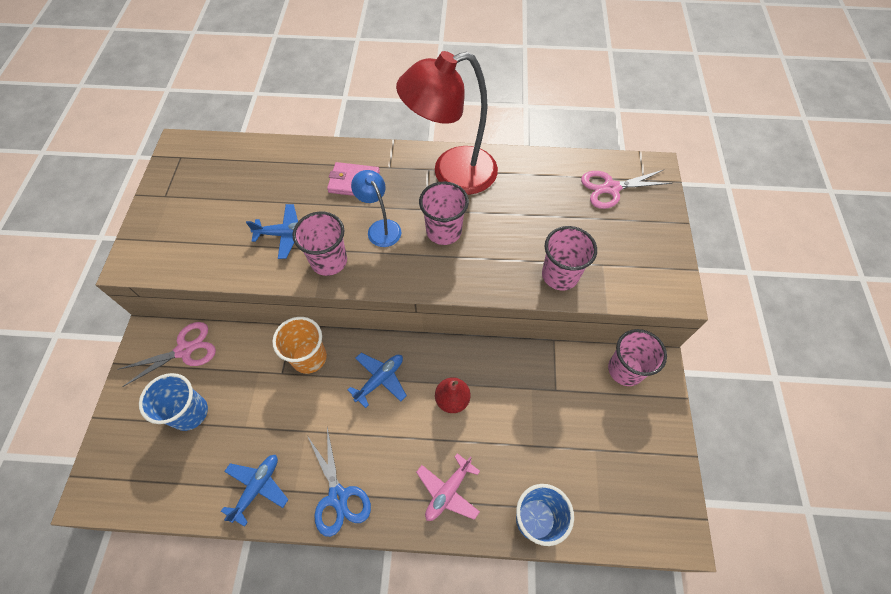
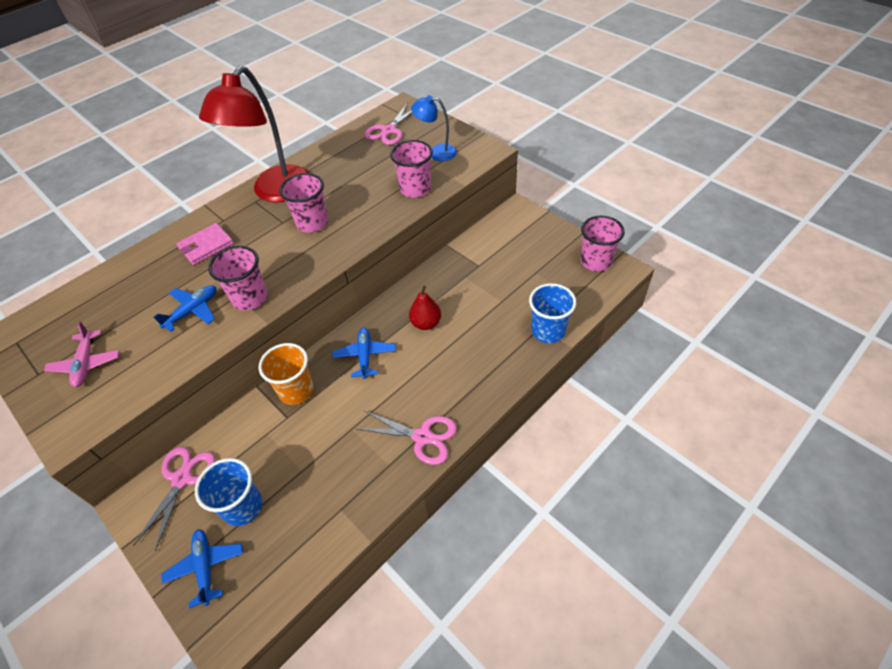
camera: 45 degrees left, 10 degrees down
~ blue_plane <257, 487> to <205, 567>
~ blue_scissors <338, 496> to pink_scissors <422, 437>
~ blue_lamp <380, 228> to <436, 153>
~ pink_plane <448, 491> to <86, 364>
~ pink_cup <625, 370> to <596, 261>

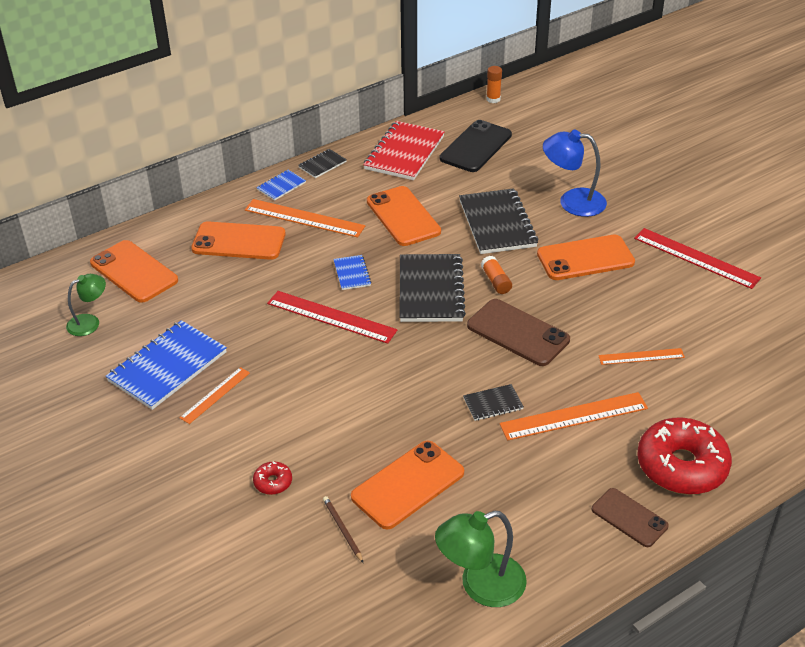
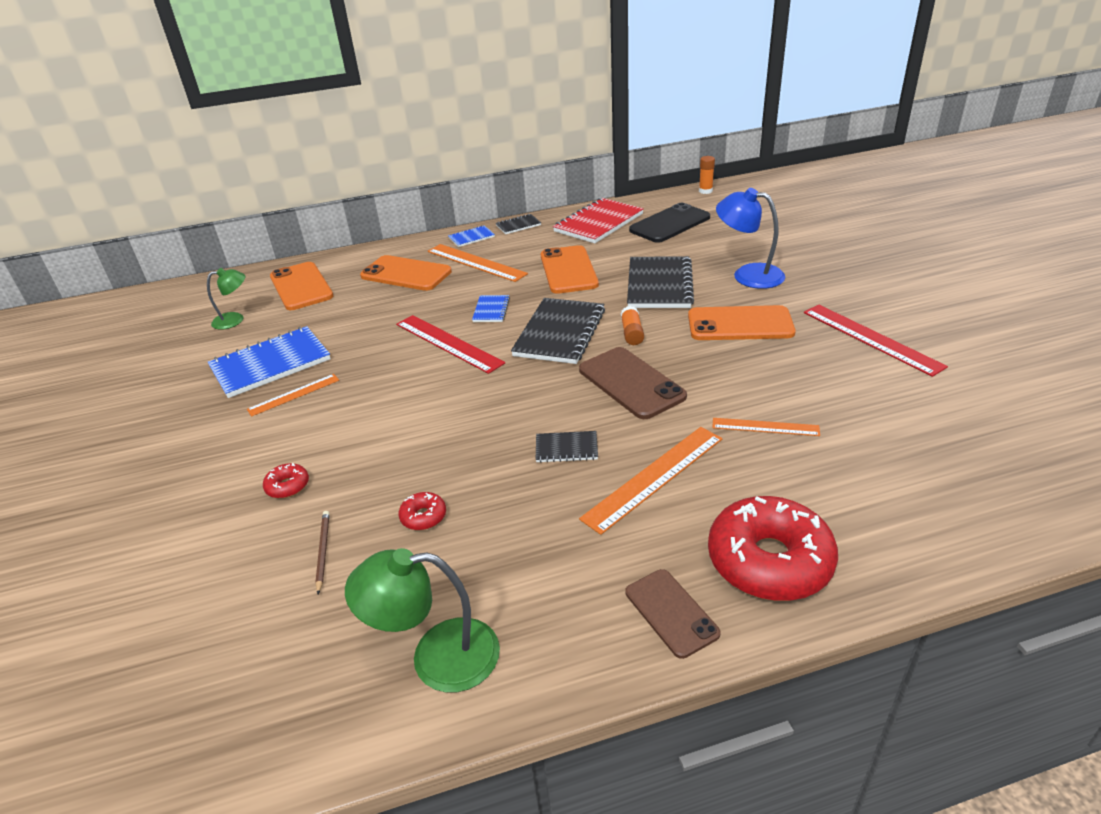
camera: 20 degrees right, 5 degrees down
~ orange_phone <408, 485> to red_donut <423, 516>
~ orange_ruler <574, 416> = <654, 477> 45 degrees counterclockwise

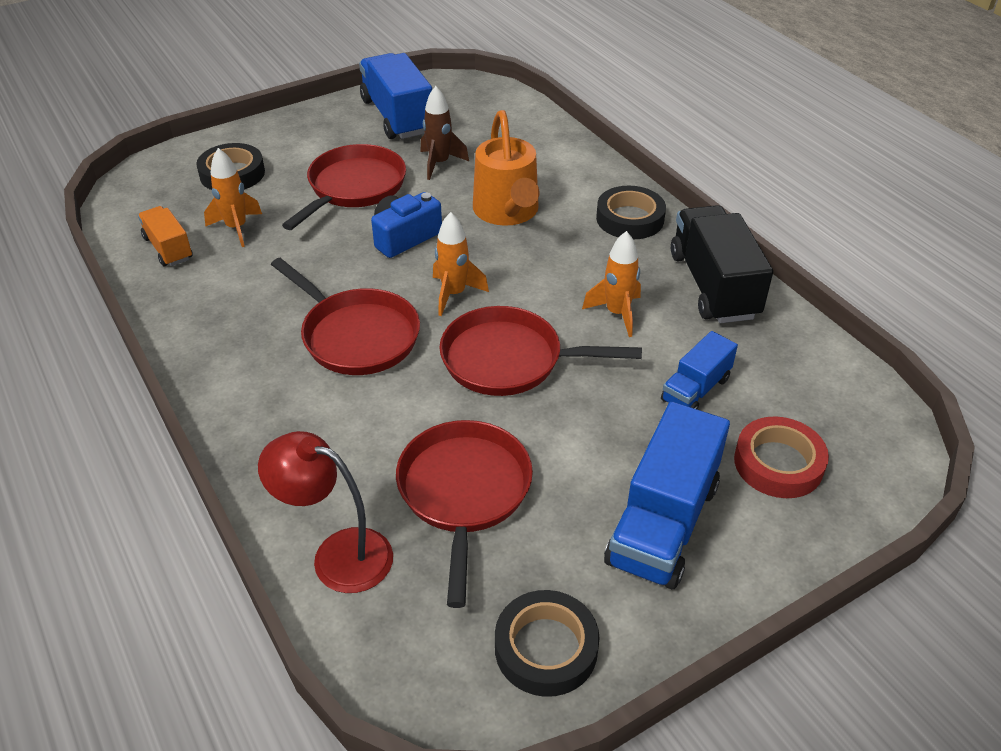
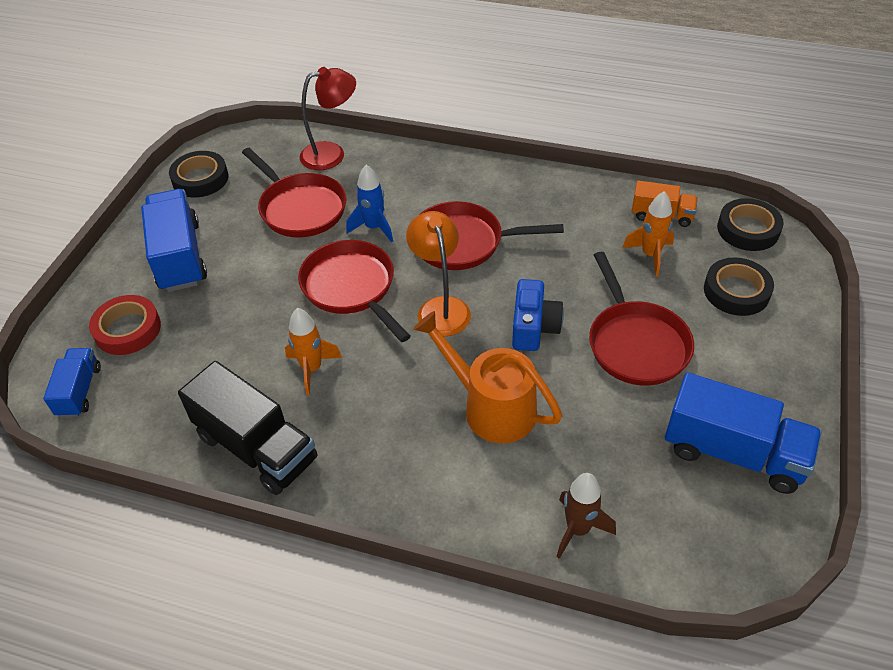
camera: 140 degrees right, 5 degrees up
~ brown_rocket <439, 163> to <578, 529>
~ orange_rocket <454, 294> to orange_lamp <440, 308>
~ red_pan <510, 360> = <351, 288> 90 degrees counterclockwise
~ black_tape <630, 219> to <748, 229>
~ blue_truck <695, 389> to <79, 391>
+ blue_rocket <374, 228>

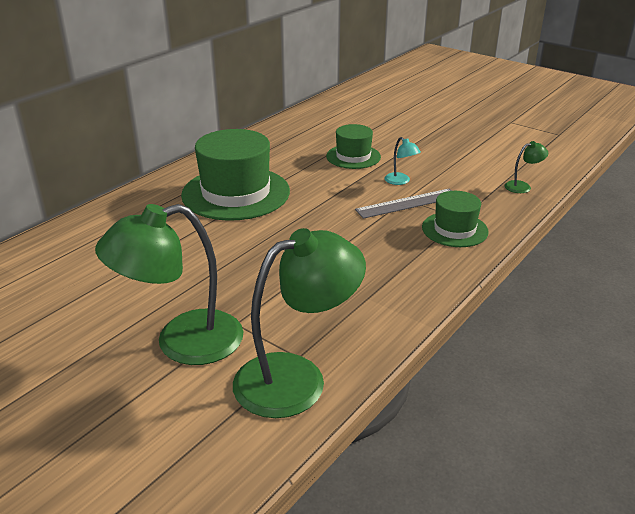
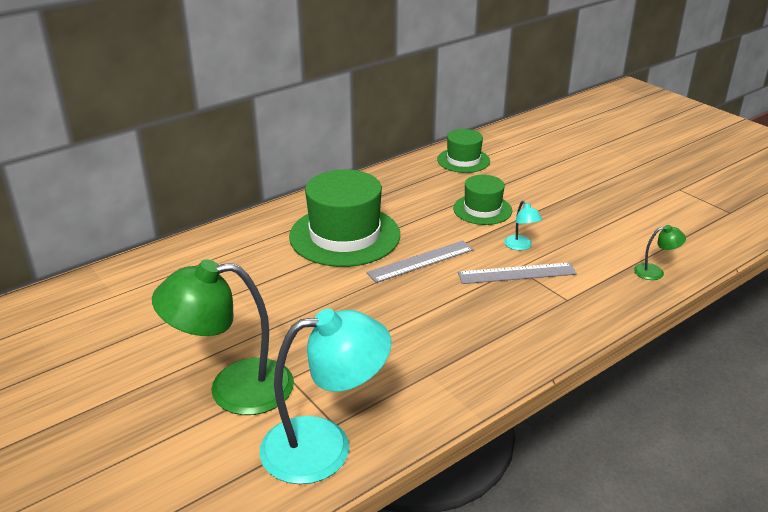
camera: 15 degrees right, 0 degrees up
~ green_lamp <297, 378> to turquoise_lamp <325, 446>
~ green_hat <454, 229> to <463, 160>
+ grey_ruler <420, 261>

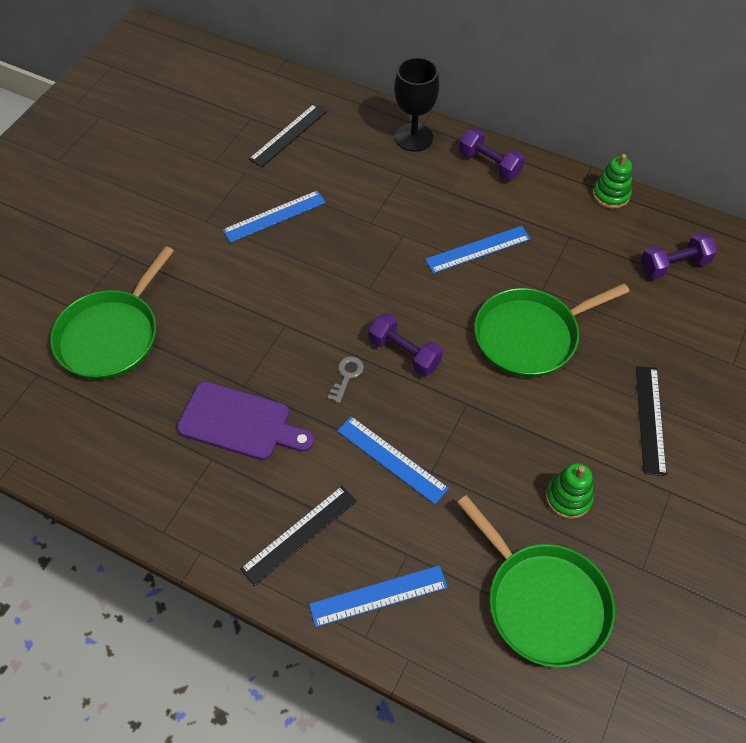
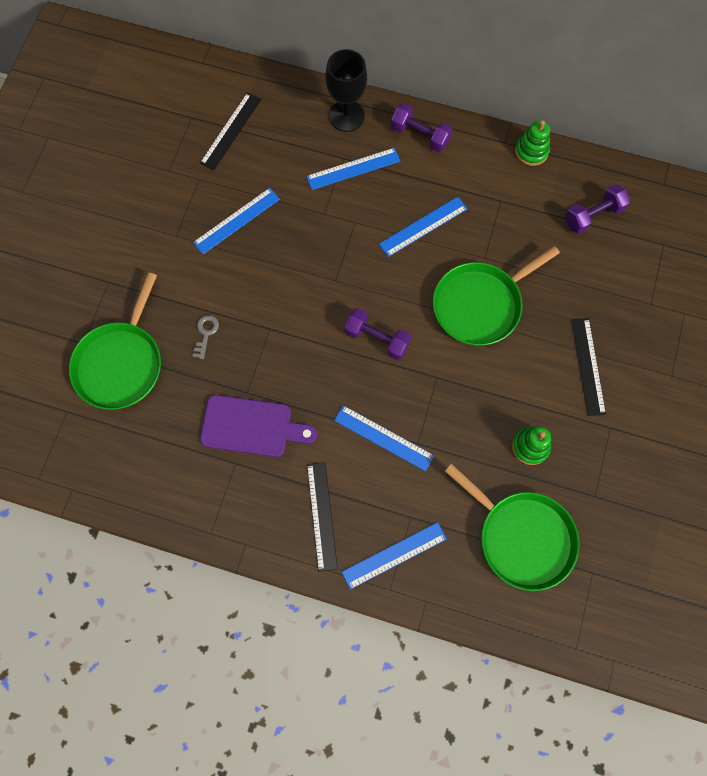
camera: 10 degrees left, 15 degrees up
~ black_ruler <299, 534> = <321, 515> 45 degrees counterclockwise
~ grey_key <347, 376> to <206, 333>
+ blue_ruler <353, 169>

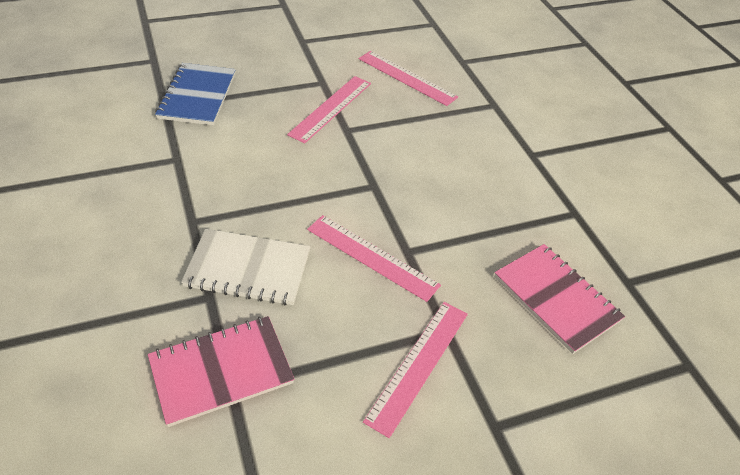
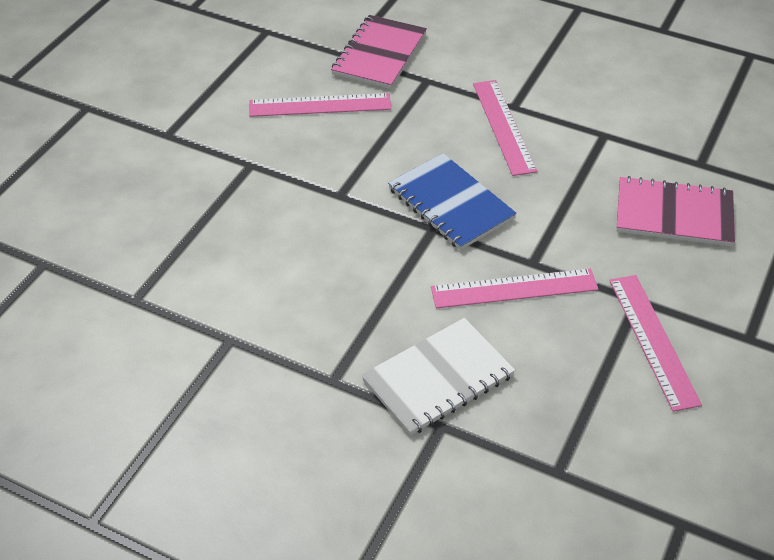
camera: 40 degrees left, 0 degrees up
~ pink_notebook <221, 371> to <379, 54>
~ blue_notebook <197, 96> to <451, 204>
~ pink_ruler <331, 108> to <504, 126>

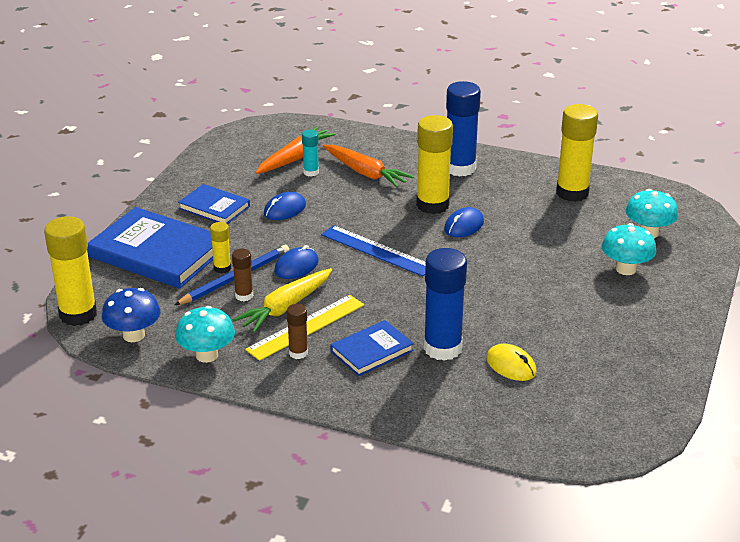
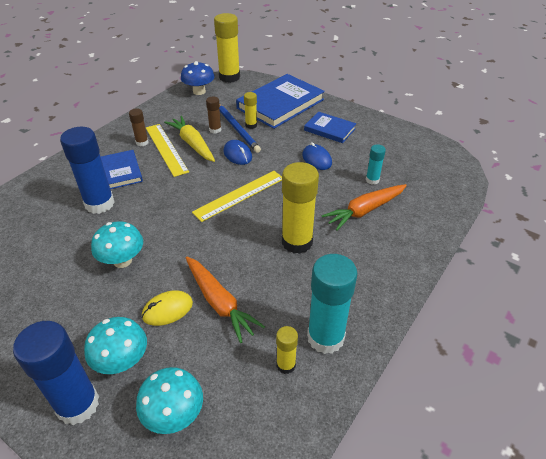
camera: 105 degrees right, 10 degrees up
~ turquoise_mushroom <207, 355> to <122, 260>
~ blue_book <214, 207> = <329, 129> 75 degrees clockwise
~ orange_carrot <295, 158> to <219, 302>
~ blue_ruler <376, 250> to yellow_ruler <239, 195>
- blue_mouse <464, 226>
~ blue_glue_stick <460, 168> to <78, 404>
~ yellow_mouse <511, 365> to <167, 310>
~ yellow_glue_stick <572, 193> = <286, 365> x0.50
+ turquoise_glue_stick <325, 337>

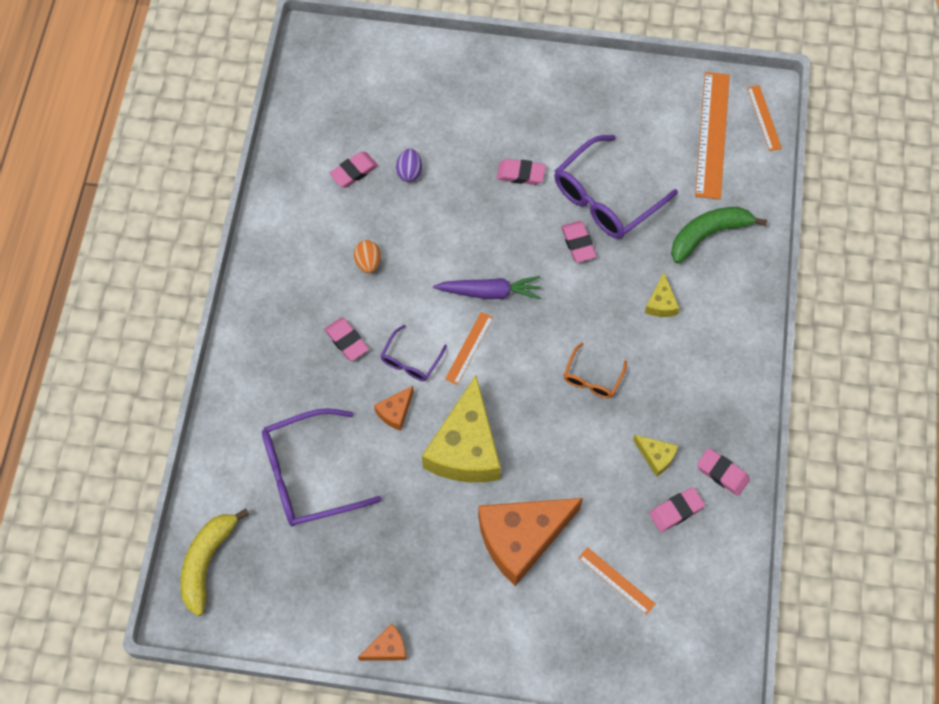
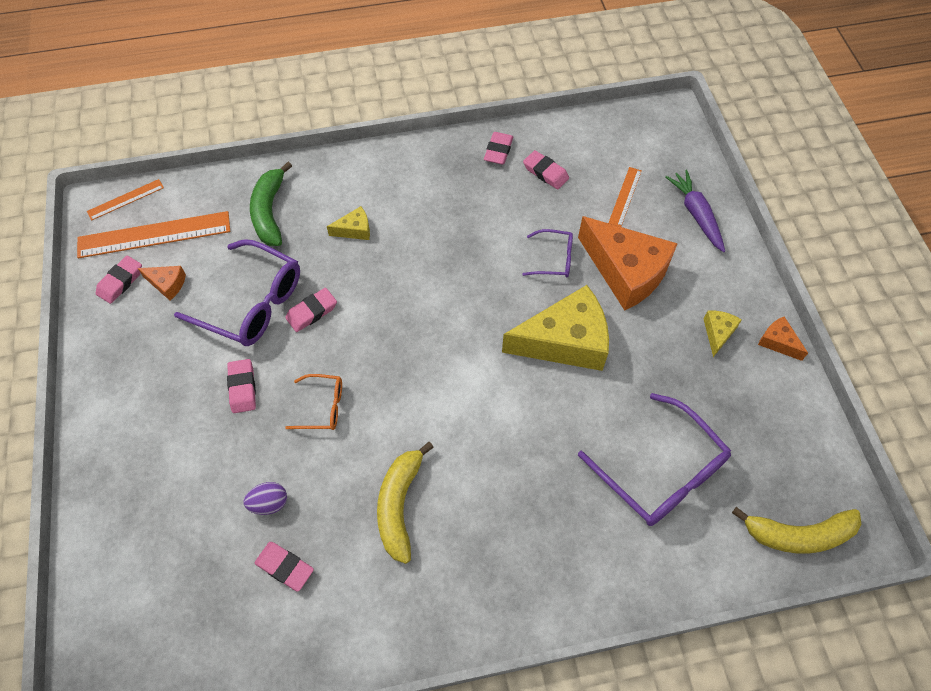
camera: 110 degrees left, 5 degrees down
~ pink_eraser <346, 341> to <120, 282>
~ orange_egg <368, 262> to yellow_banana <399, 505>
~ orange_cheese <395, 412> to <167, 284>
~ purple_glasses <410, 360> to <554, 259>
~ purple_carrot <489, 292> to <696, 214>
- orange_ruler <469, 348>
~ orange_glasses <592, 378> to <323, 407>
~ yellow_cheese <656, 456> to <718, 333>
~ green_banana <708, 234> = <270, 212> 45 degrees clockwise

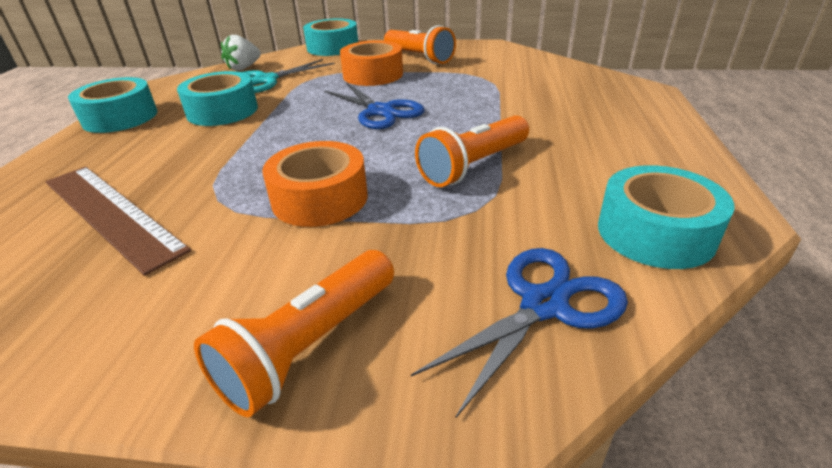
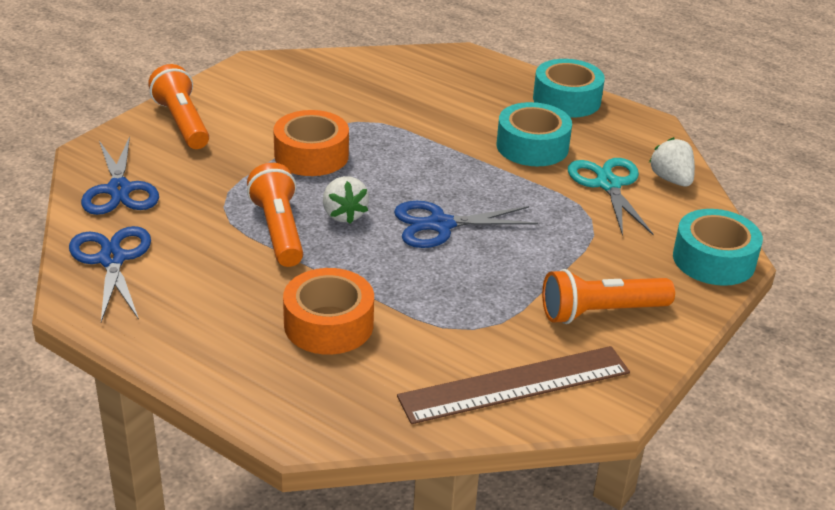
camera: 115 degrees right, 0 degrees up
~ brown_ruler <111, 213> to <515, 385>
~ orange_tape <373, 75> to <328, 324>
~ turquoise_tape <655, 232> to blue_scissors <112, 259>
+ white_strawberry <344, 215>

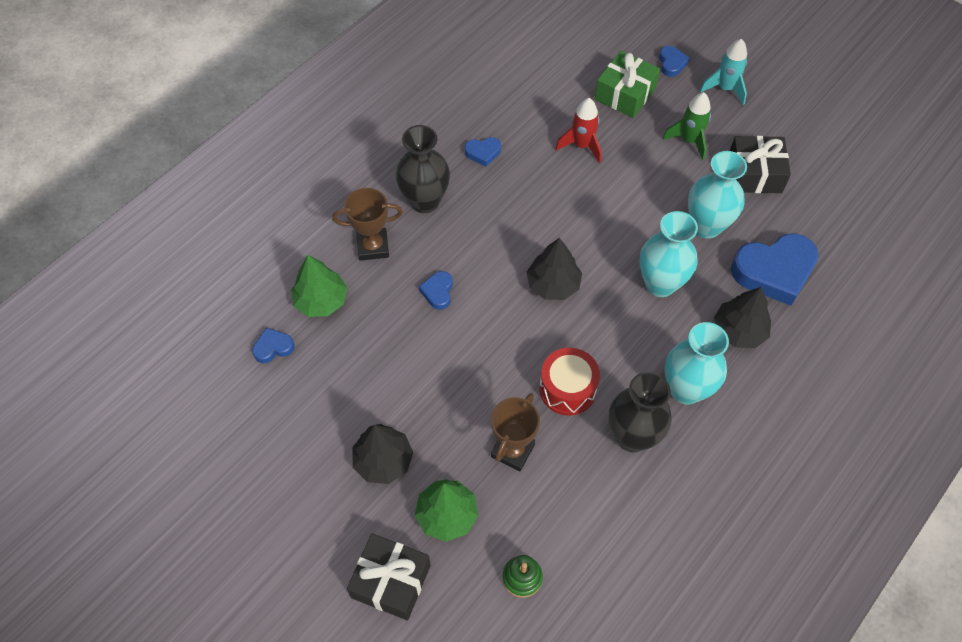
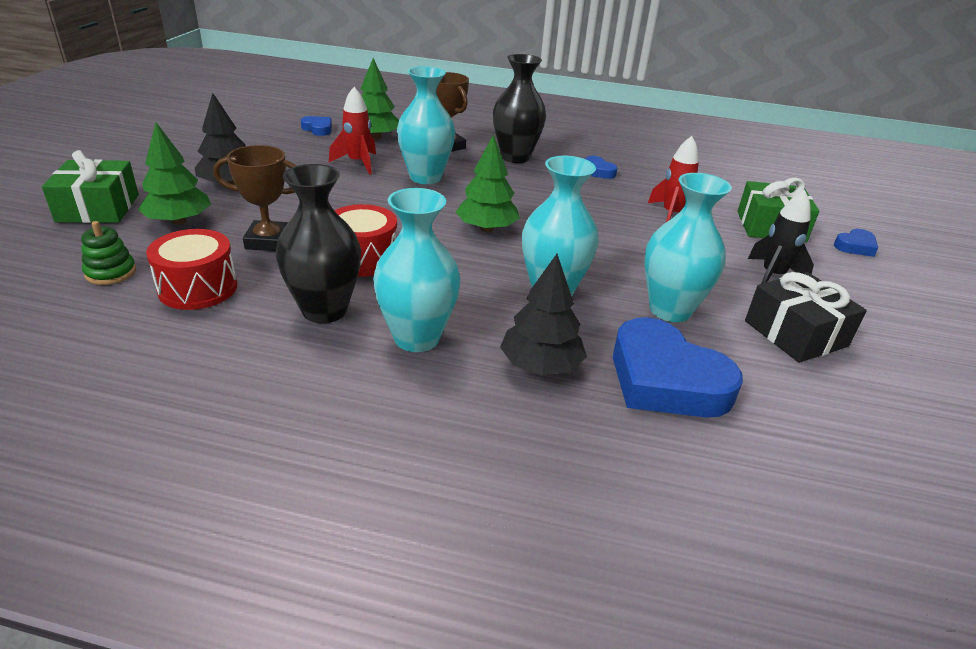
camera: 60 degrees right, 25 degrees down
~ black_gift <391, 581> to green_gift <98, 208>
~ blue_heart <438, 292> to turquoise_vase <425, 177>
~ black_tree <553, 284> to green_tree <486, 228>
~ green_rocket <689, 140> to black_rocket <772, 276>
- turquoise_rocket <725, 88>
+ red_drum <198, 288>
+ red_rocket <358, 163>

